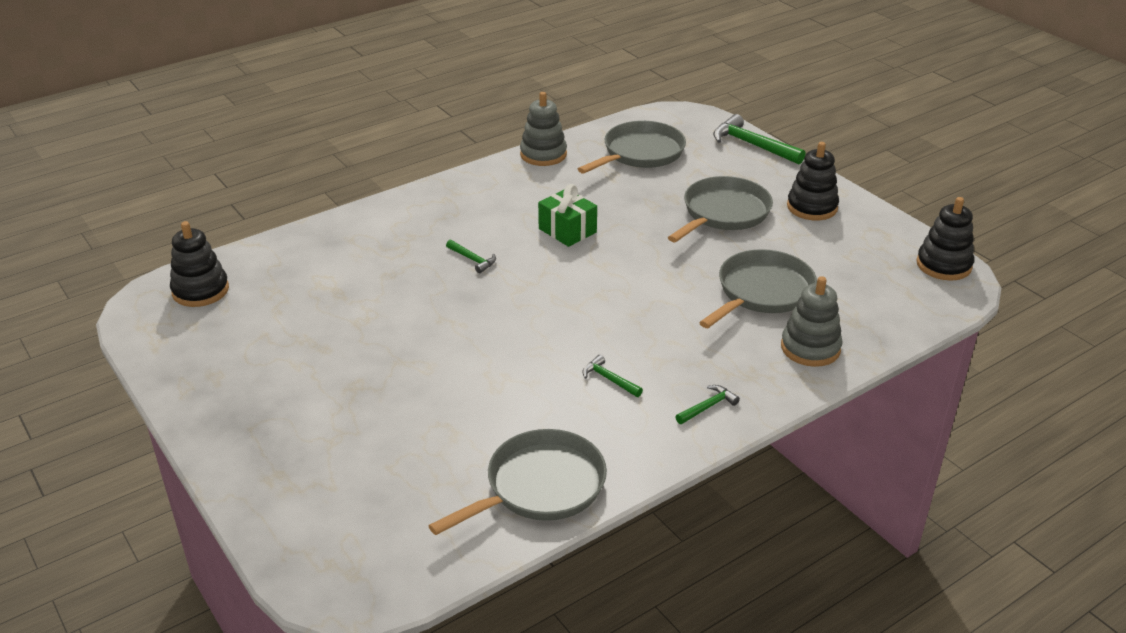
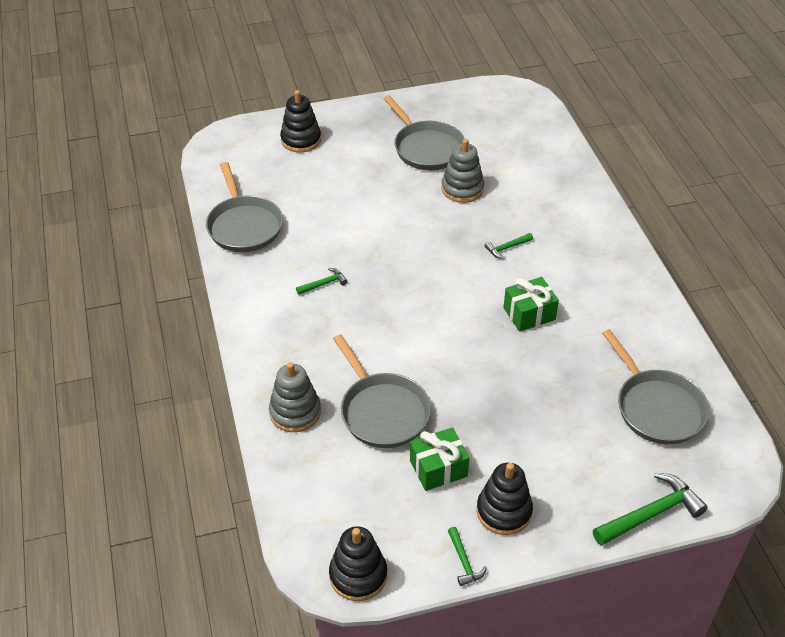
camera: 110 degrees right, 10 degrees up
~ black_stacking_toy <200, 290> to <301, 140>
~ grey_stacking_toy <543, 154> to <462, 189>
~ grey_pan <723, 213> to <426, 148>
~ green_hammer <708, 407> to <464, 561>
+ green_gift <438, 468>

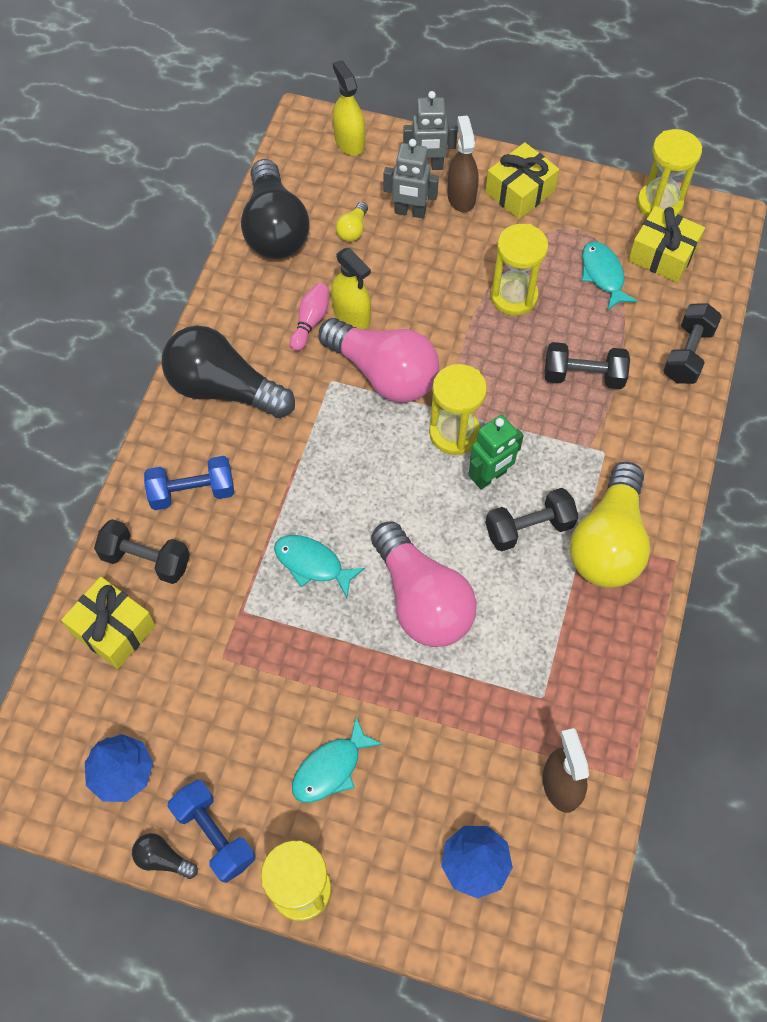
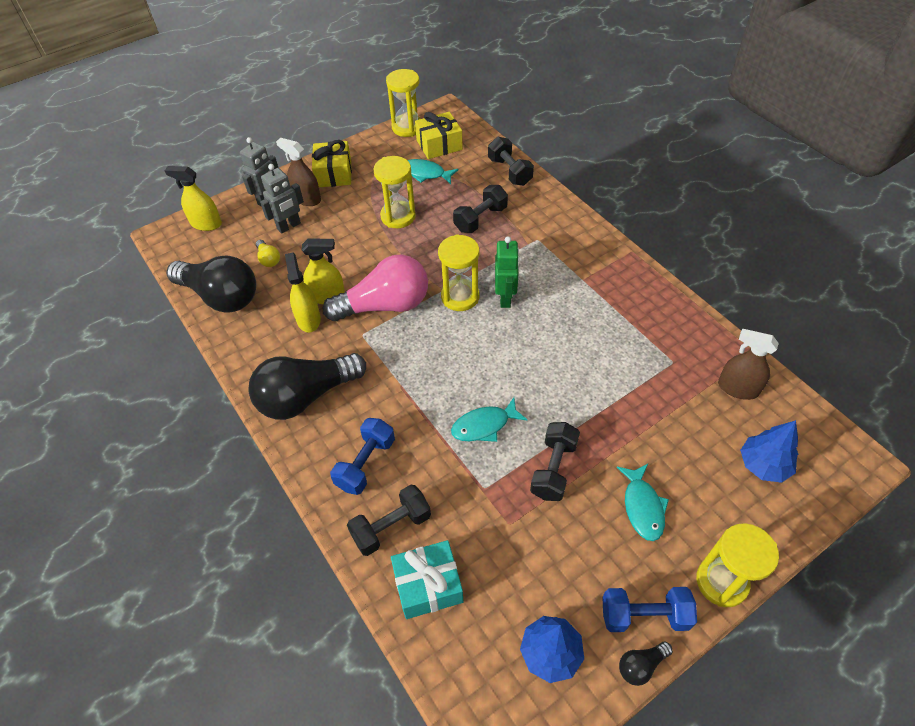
camera: 50 degrees left, 10 degrees down
~ yellow_gift <113, 629> to turquoise_gift <428, 585>
~ pink_bowling_pin <310, 322> to yellow_spray_bottle <308, 319>
- pink_light_bulb <422, 600>
~ black_dumbbell <529, 528> to <553, 469>
- yellow_light_bulb <608, 542>

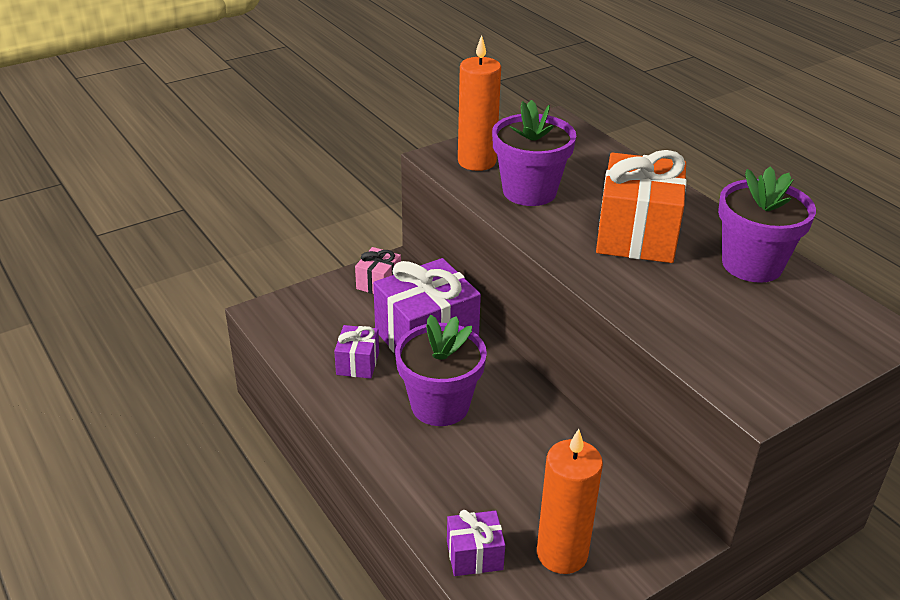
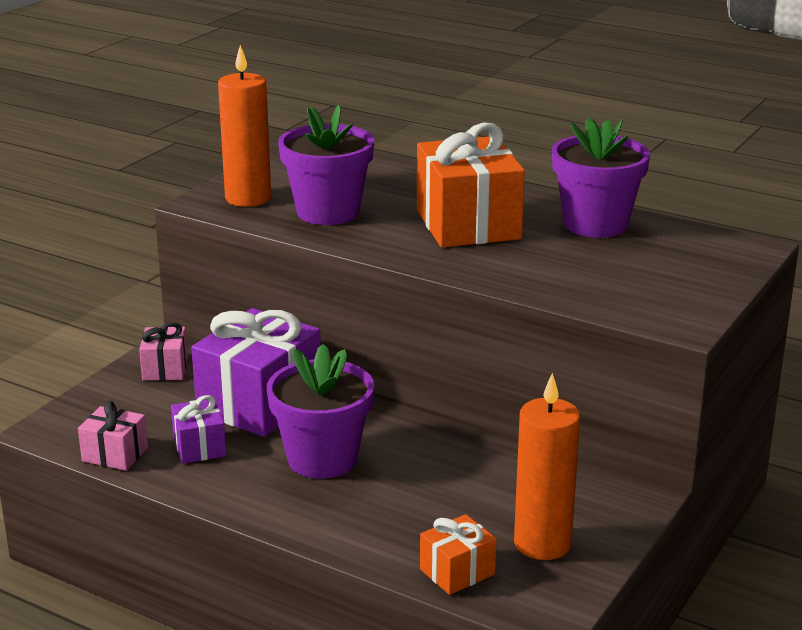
camera: 25 degrees left, 10 degrees down
~ purple_gift <474, 555> to orange_gift <457, 572>
+ pink_gift <115, 454>

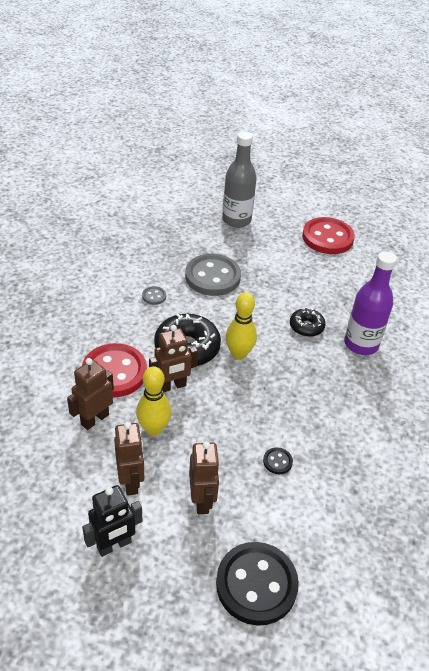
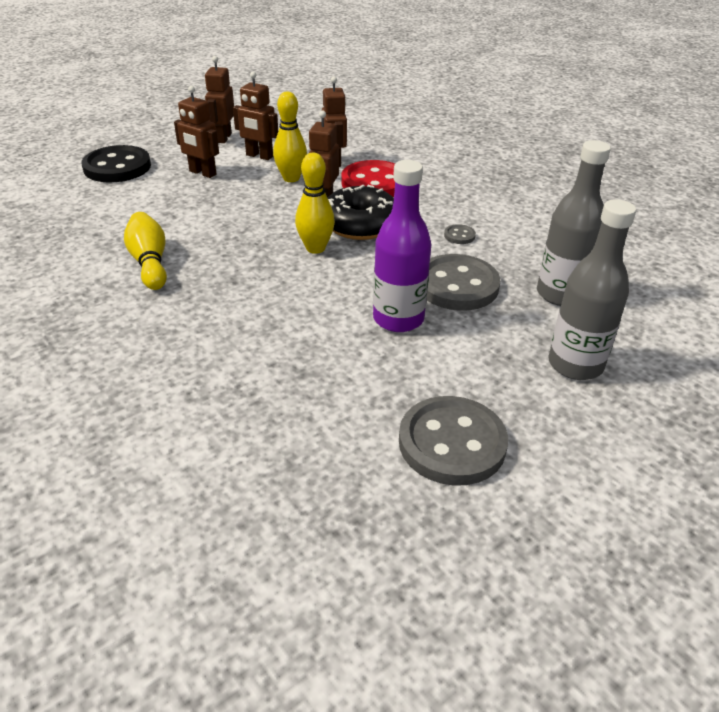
camera: 130 degrees right, 5 degrees down
~ black_robot <114, 545> to brown_robot <223, 138>
- black_button <277, 461>
- black_donut <306, 327>
~ red_button <327, 238> to grey_button <452, 443>
~ purple_bottle <361, 344> to <398, 319>
+ yellow_bowling_pin <150, 262>
+ grey_bottle <560, 294>

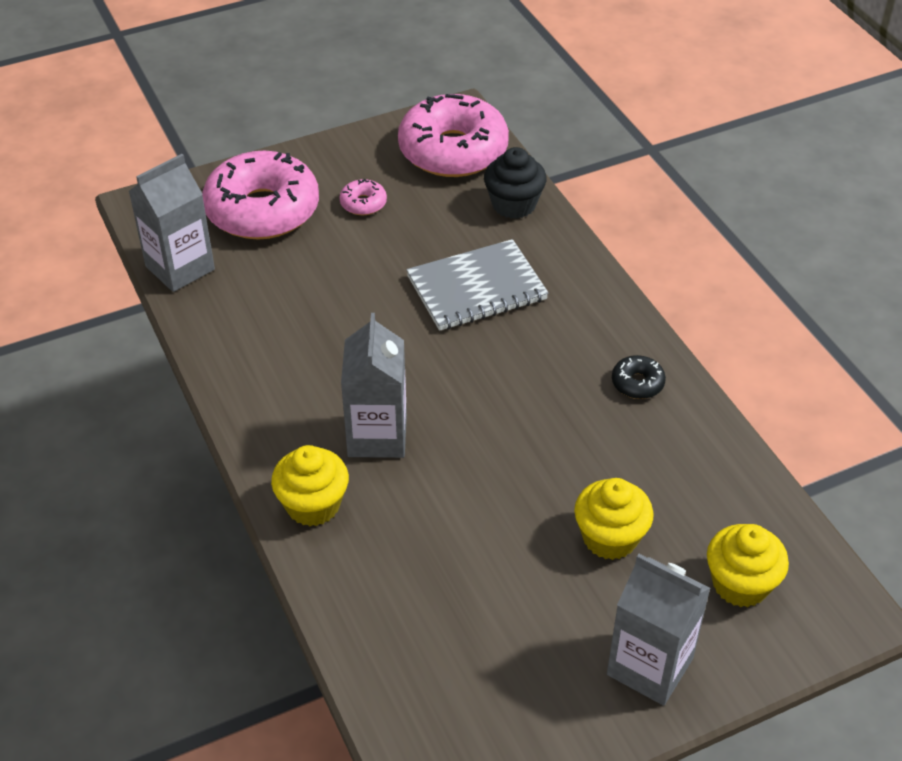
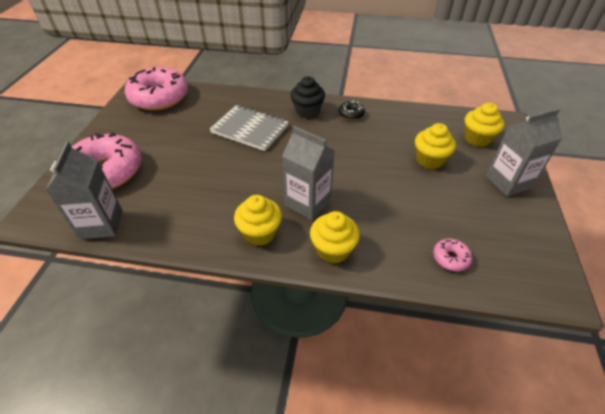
camera: 55 degrees left, 0 degrees up
~ pink_donut <363, 203> to <450, 258>
~ grey_notebook <476, 288> = <250, 129> 75 degrees counterclockwise
~ black_cupcake <514, 204> to <307, 111>
+ yellow_cupcake <260, 233>

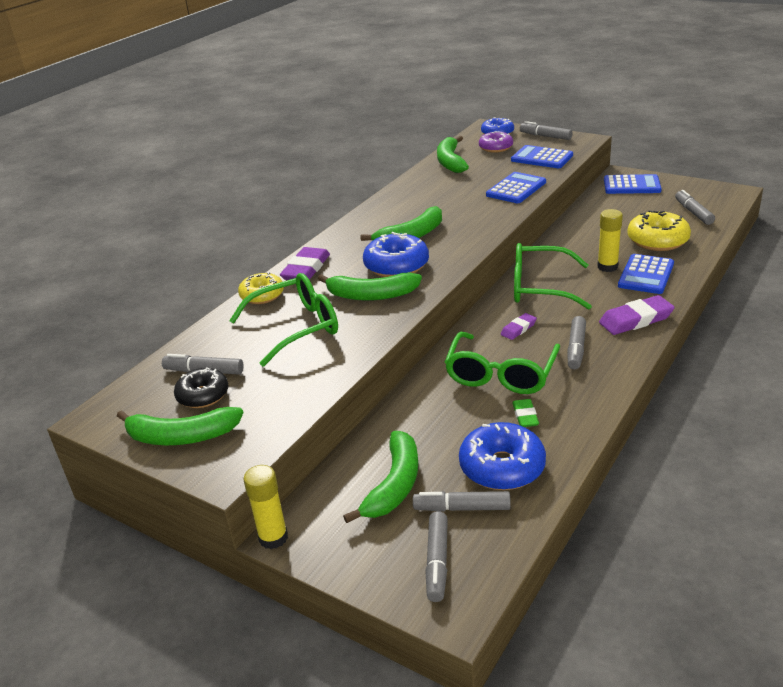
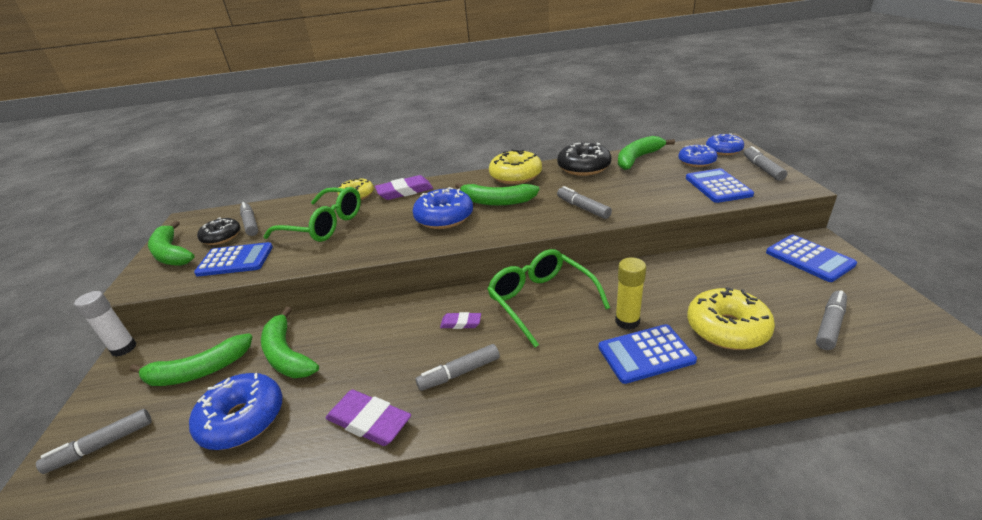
camera: 50 degrees right, 0 degrees up
~ yellow_glue_stick <273, 538> to white_glue_stick <124, 348>
~ green_banana <371, 295> to <287, 355>
~ grey_marker <462, 508> to <582, 208>
- green_glasses <501, 374>
~ purple_donut <496, 148> to blue_donut <696, 161>
~ blue_calculator <516, 189> to <235, 260>
- green_eraser <525, 416>
~ purple_eraser <636, 320> to <369, 421>
+ yellow_donut <515, 176>
+ black_donut <583, 167>

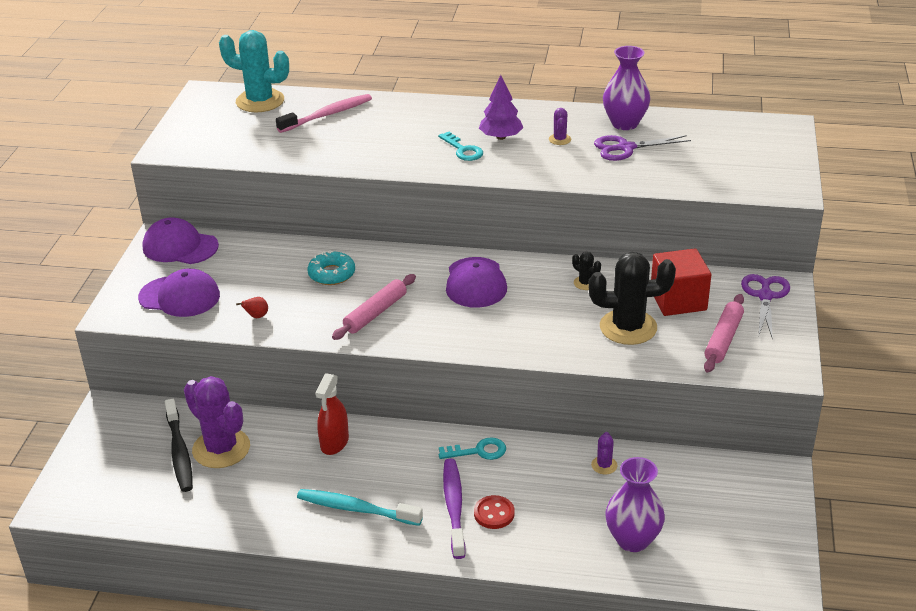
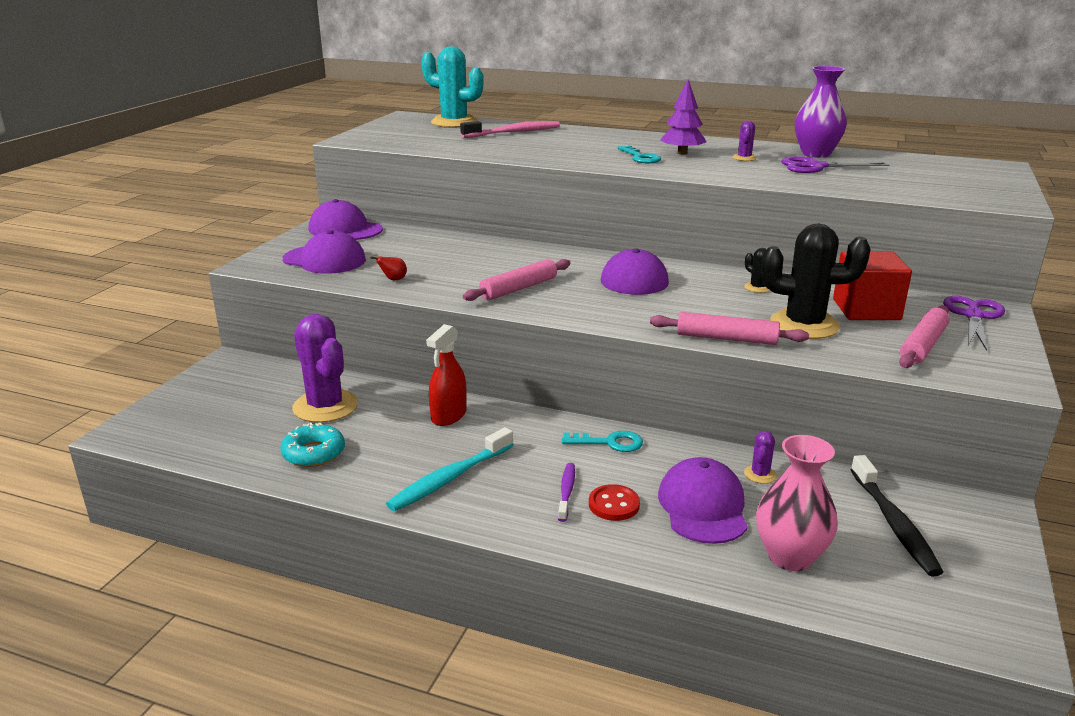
camera: 10 degrees right, 10 degrees down
~ black_toothbrush <179, 452> to <894, 524>
~ turquoise_toothbrush <356, 509> = <449, 478> 75 degrees counterclockwise
~ turquoise_donut <332, 274> to <314, 453>
~ purple_toothbrush <454, 507> = <566, 491> x0.58
~ purple_vase <632, 540> to pink_vase <790, 556>
+ pink_rolling_pin <726, 338>
+ purple_cap <703, 506>

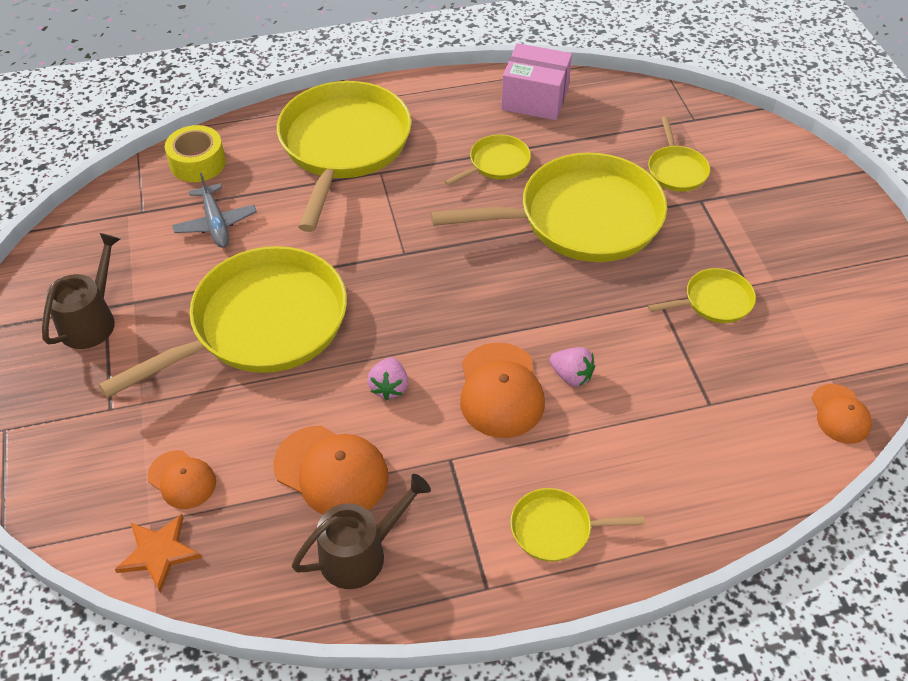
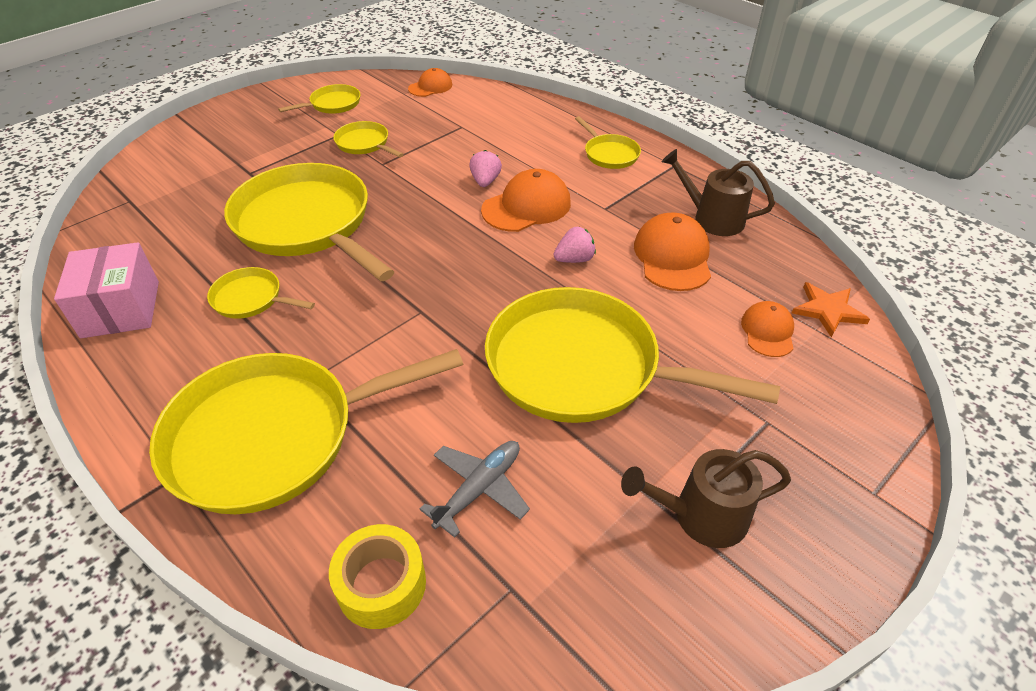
camera: 120 degrees left, 5 degrees down
~ yellow_pan <676, 170> to <333, 104>

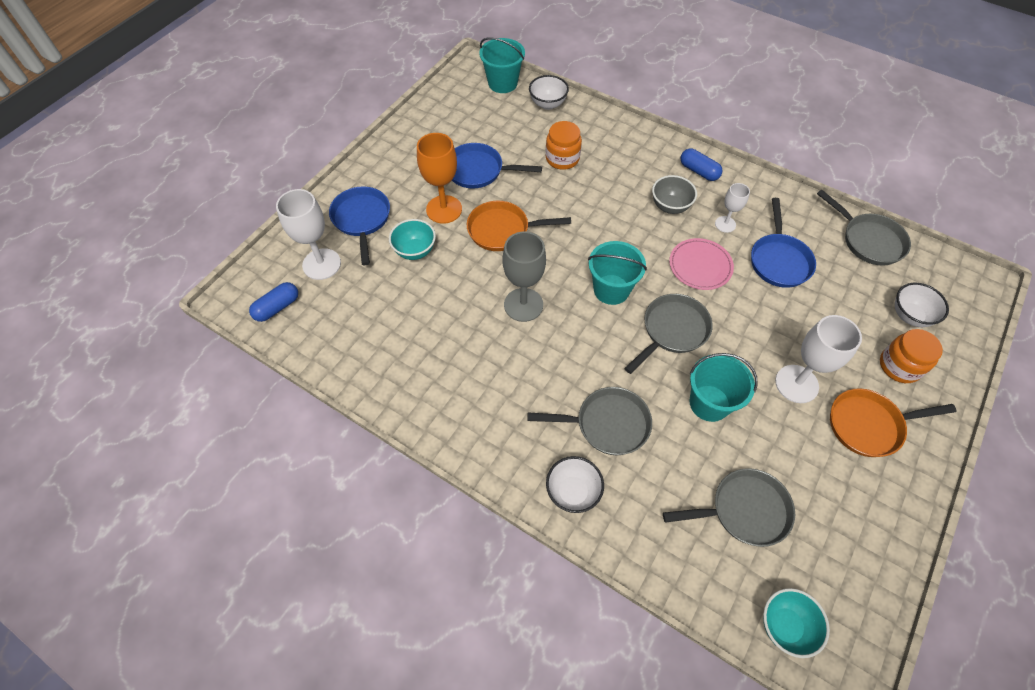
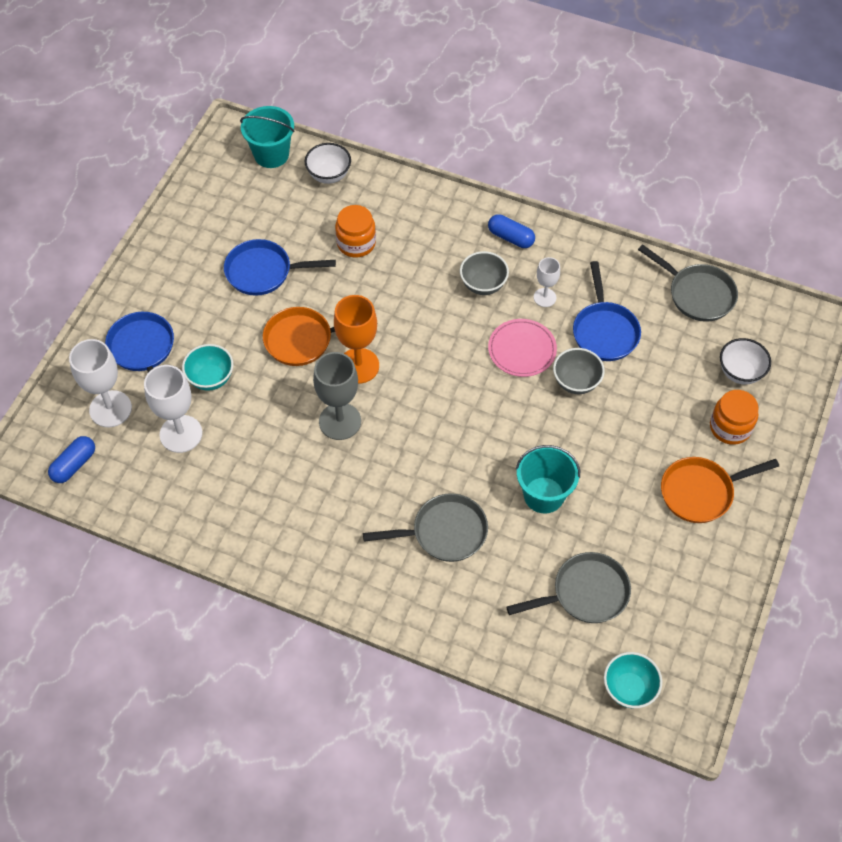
camera: 10 degrees left, 0 degrees up
~ orange_goblet <444, 209> to <358, 366>
- white_bowl <573, 492>
- turquoise_bucket <611, 289>
- grey_pan <672, 331>
~ white_goblet <796, 384> to <181, 434>
+ grey_bowl <576, 382>

